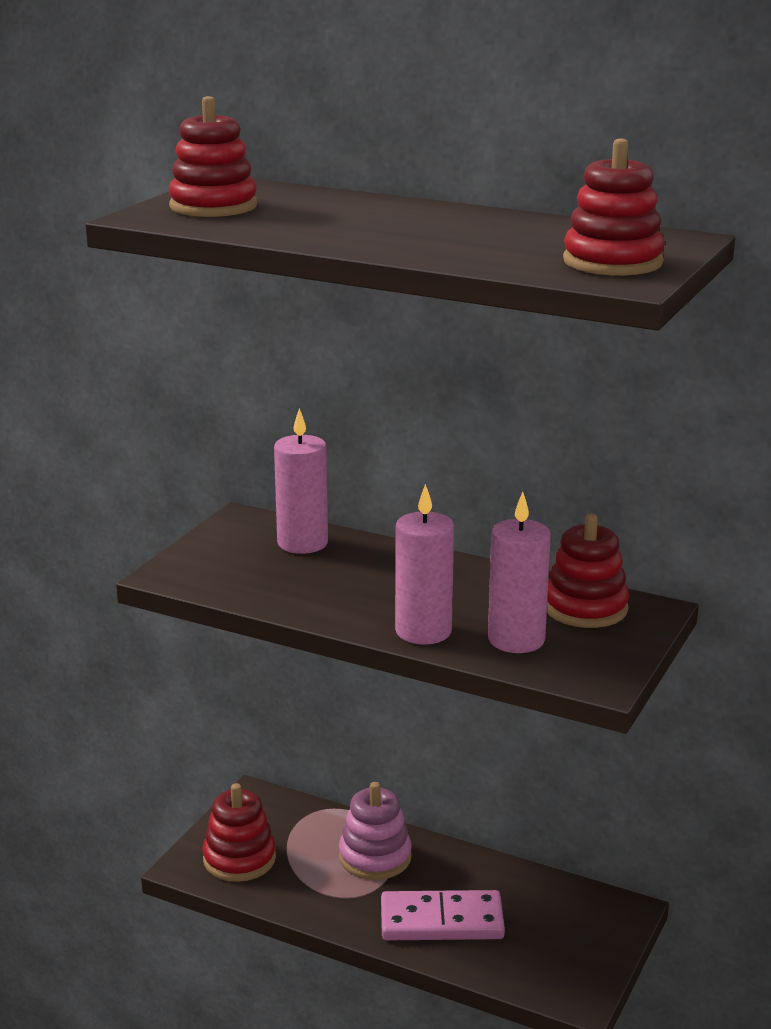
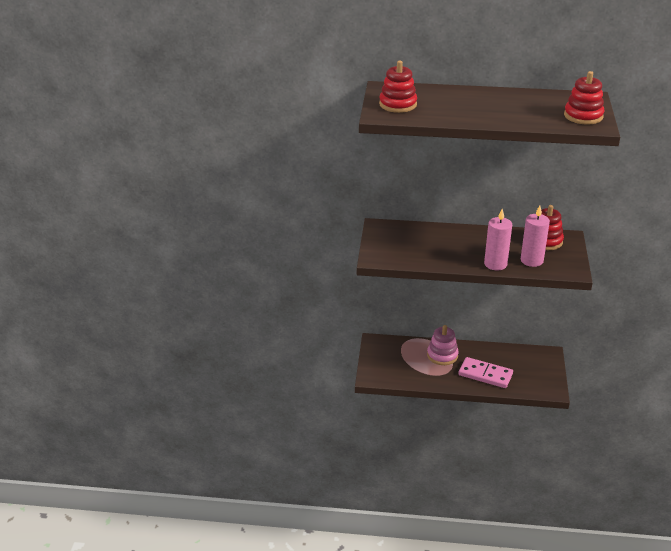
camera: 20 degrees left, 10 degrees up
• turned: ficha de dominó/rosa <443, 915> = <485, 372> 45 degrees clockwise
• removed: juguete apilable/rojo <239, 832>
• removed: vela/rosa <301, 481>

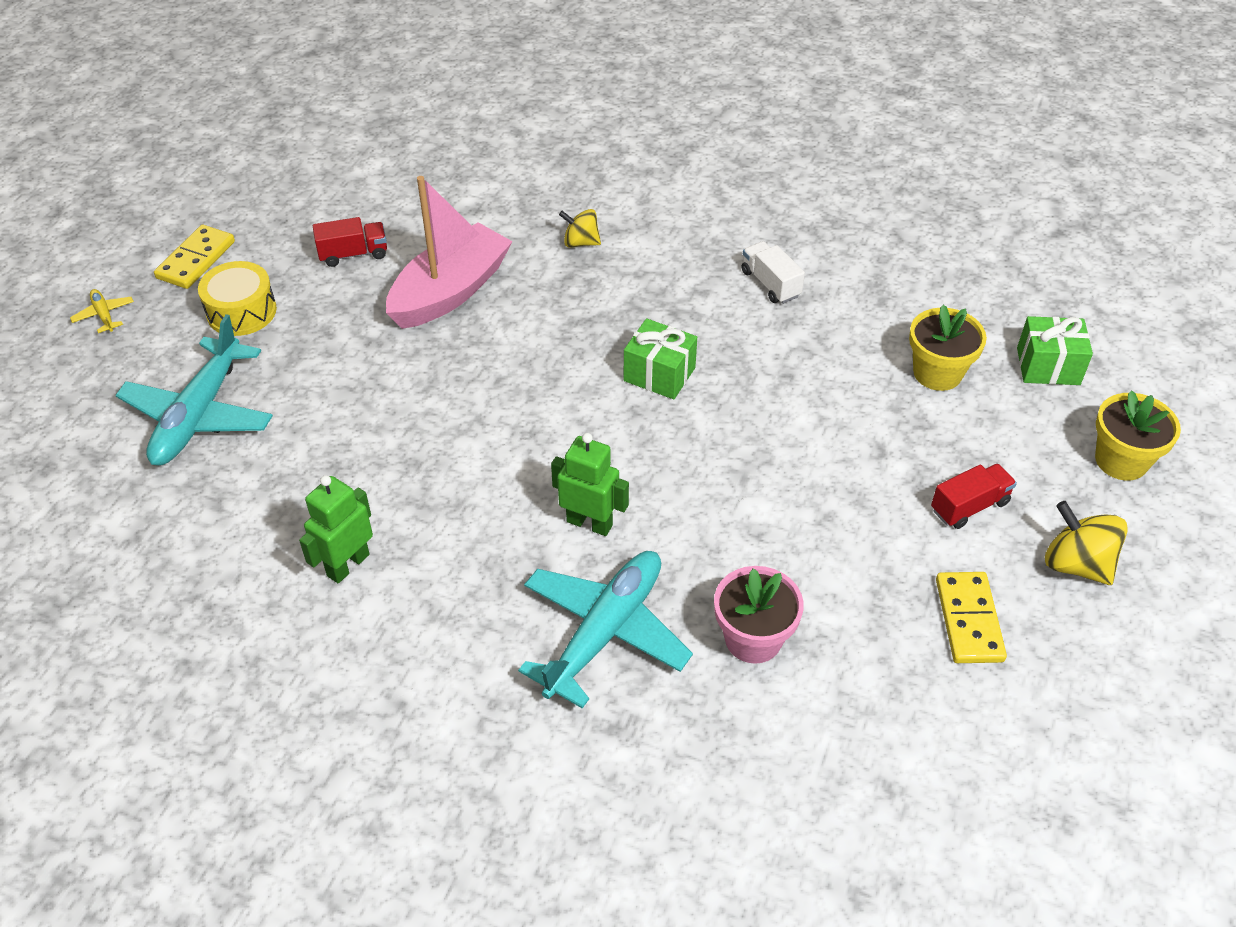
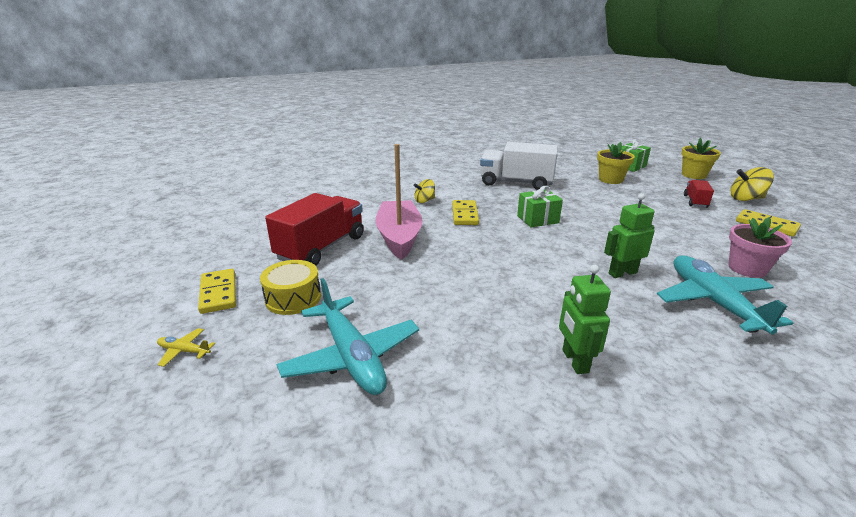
camera: 45 degrees left, 20 degrees down
• resized: camión/rojo <350, 242> = <314, 229> x2.02
• added: ficha de dominó/amarillo <465, 212>
• resized: camión/blanco <773, 272> = <519, 166> x2.02

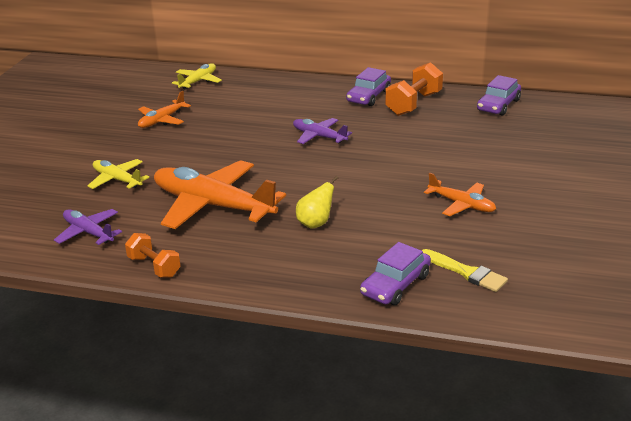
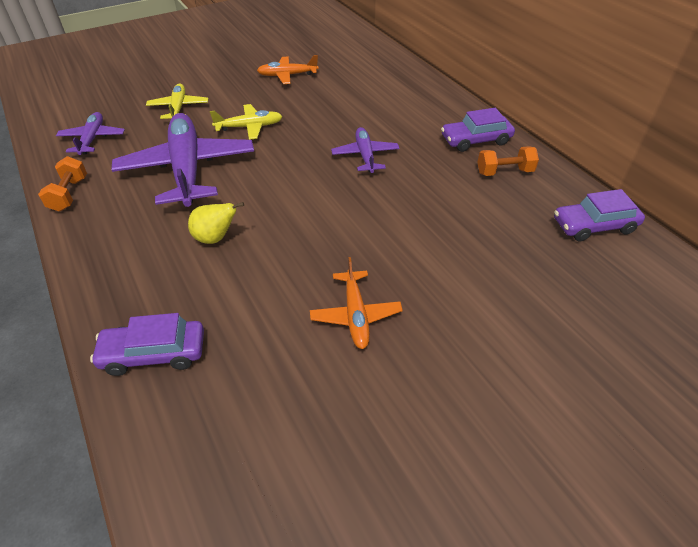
camera: 45 degrees right, 15 degrees up
• recoloured: avión/naranja <220, 194> to avión/morado <182, 160>
• moved: avión/amarillo <197, 76> to <246, 122>
• resized: mancuerna/naranja <414, 89> = <508, 161> x0.64
• removed: pincel/amarillo <465, 270>

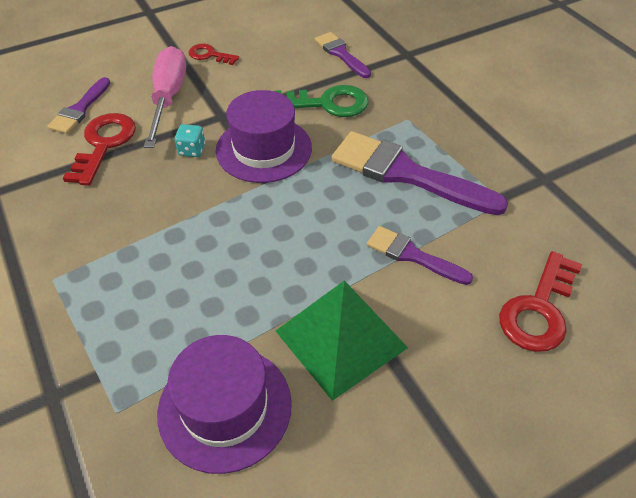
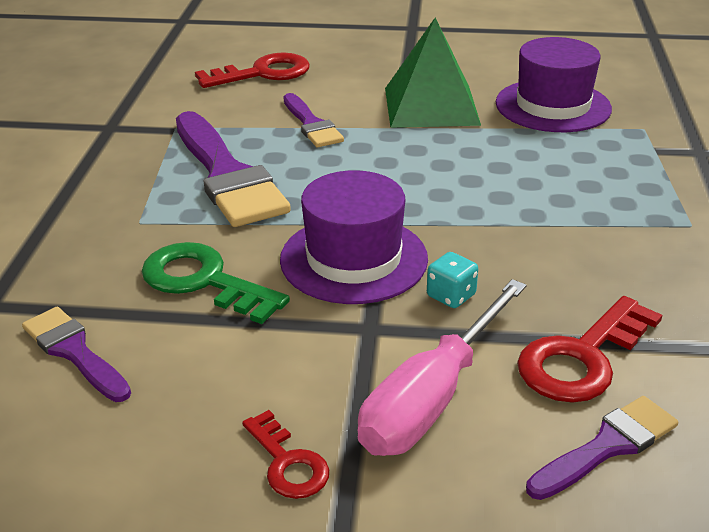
camera: 145 degrees left, 15 degrees down
• turned: pincel/morado <343, 55> = <76, 354> 135 degrees clockwise

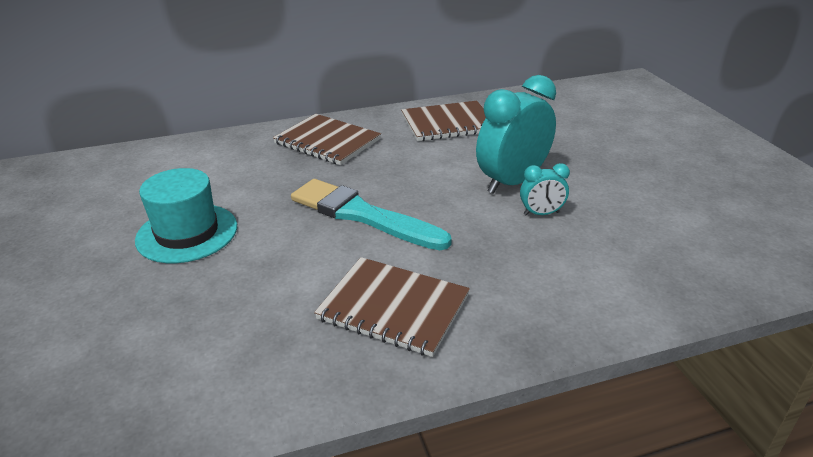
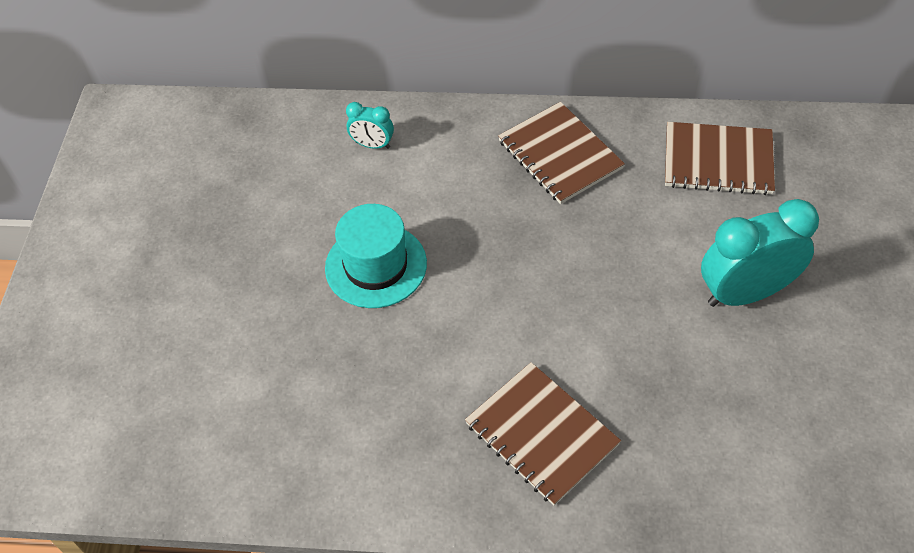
camera: 25 degrees right, 20 degrees up
• moved: despertador/turquesa <545, 189> to <370, 125>
• removed: pincel/turquesa <371, 214>

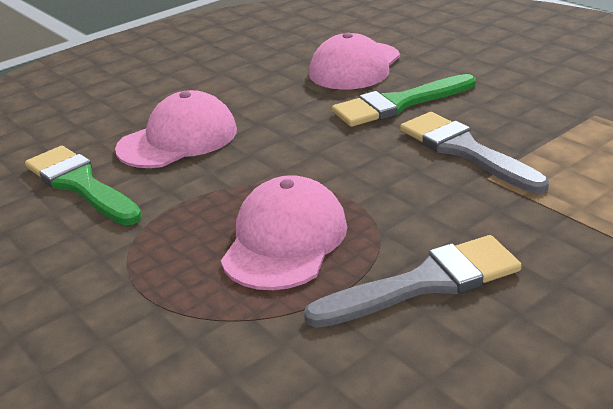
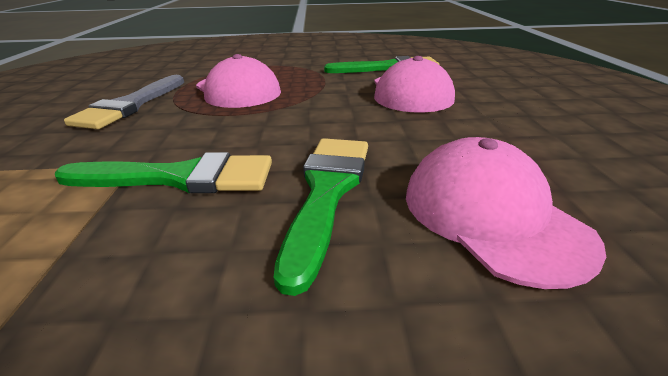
camera: 125 degrees right, 0 degrees up
• recoloured: pincel/gris <474, 152> to pincel/verde <163, 172>

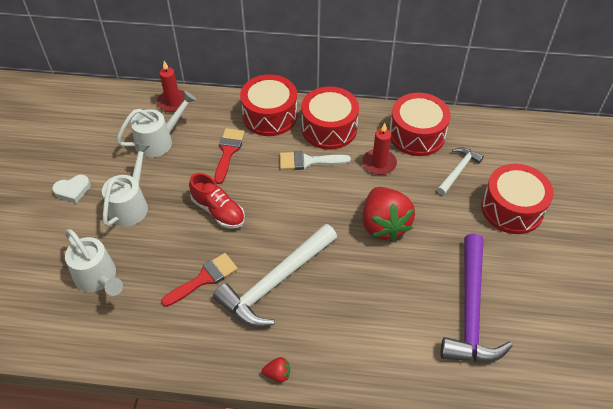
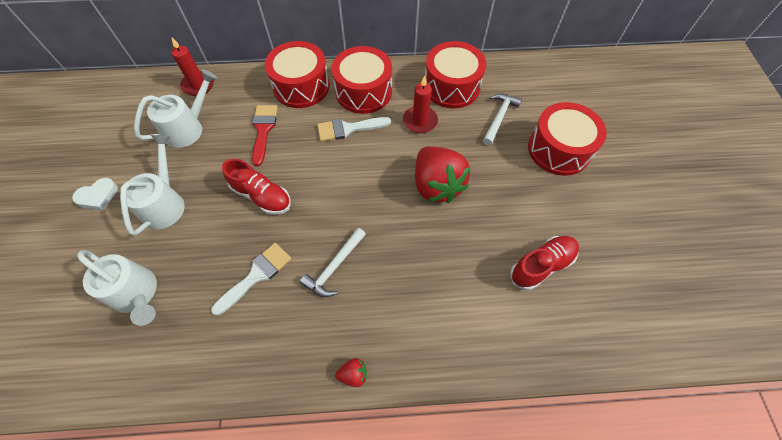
camera: 10 degrees left, 10 degrees up
• recoloured: pincel/rojo <199, 280> to pincel/blanco <251, 279>
• resized: martillo/blanco <275, 275> = <333, 262> x0.54
• replaced: martillo/morado <476, 298> to zapato/rojo <544, 263>

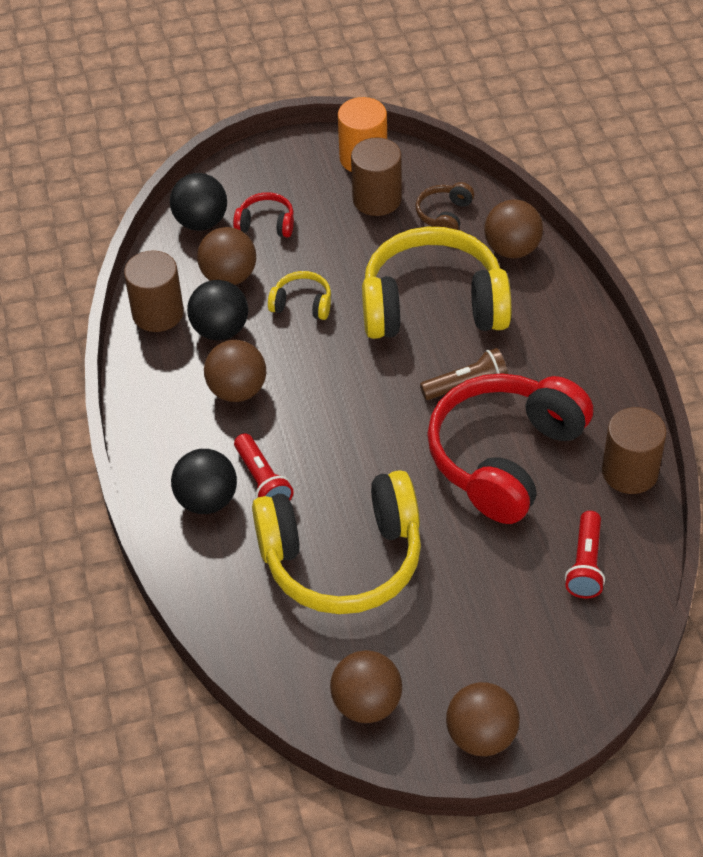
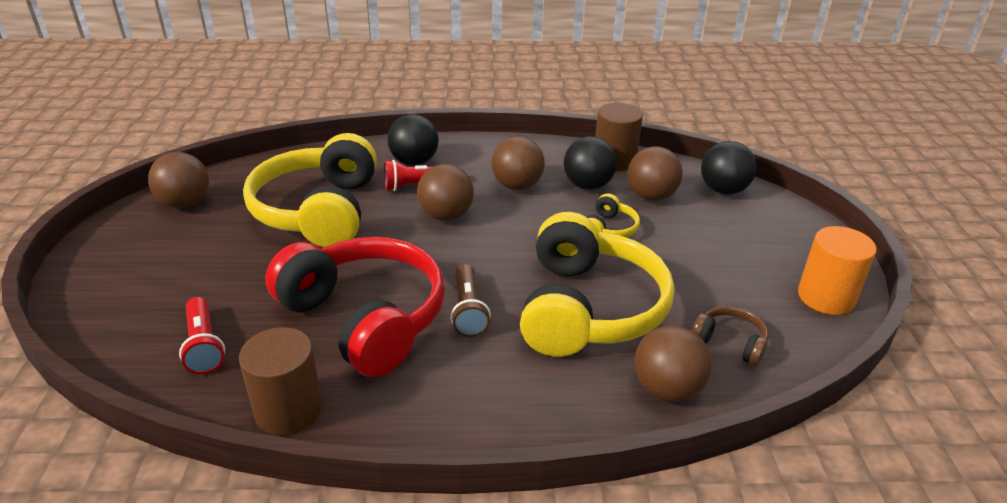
camera: 100 degrees right, 15 degrees down
• turned: lámpara de mano/rojo <585, 555> = <202, 335> 135 degrees counterclockwise
• moved: pelota/marrón <483, 719> to <445, 192>
• removed: auriculares/rojo <263, 214>
• removed: cilindro/marrón <376, 176>

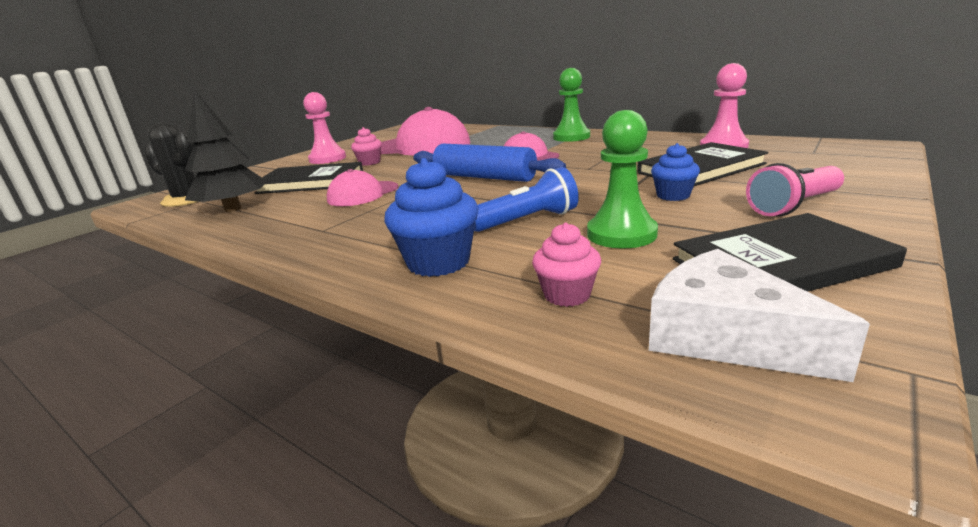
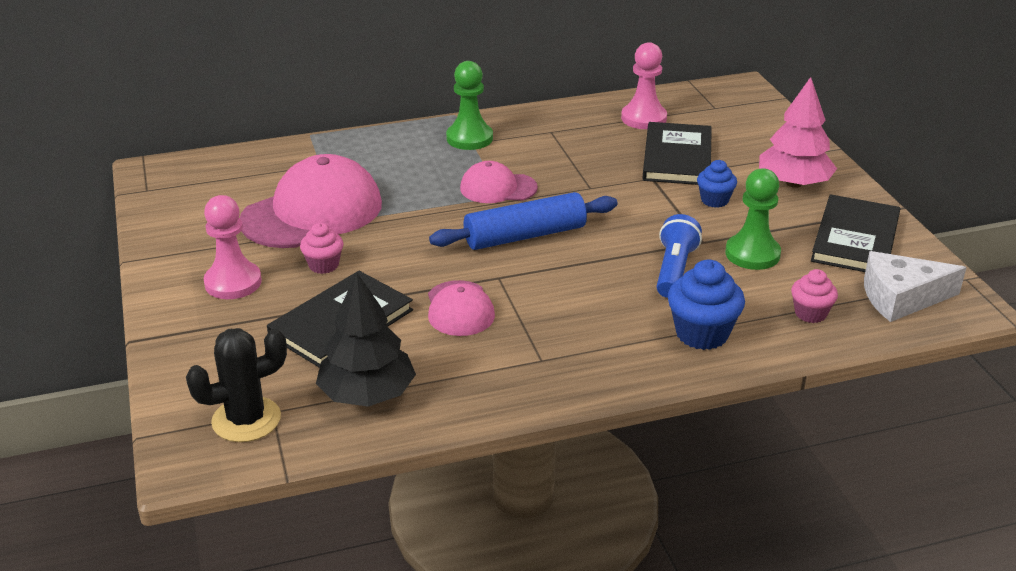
camera: 55 degrees left, 10 degrees up
• replaced: lámpara de mano/rosa <795, 189> to árbol/rosa <798, 132>

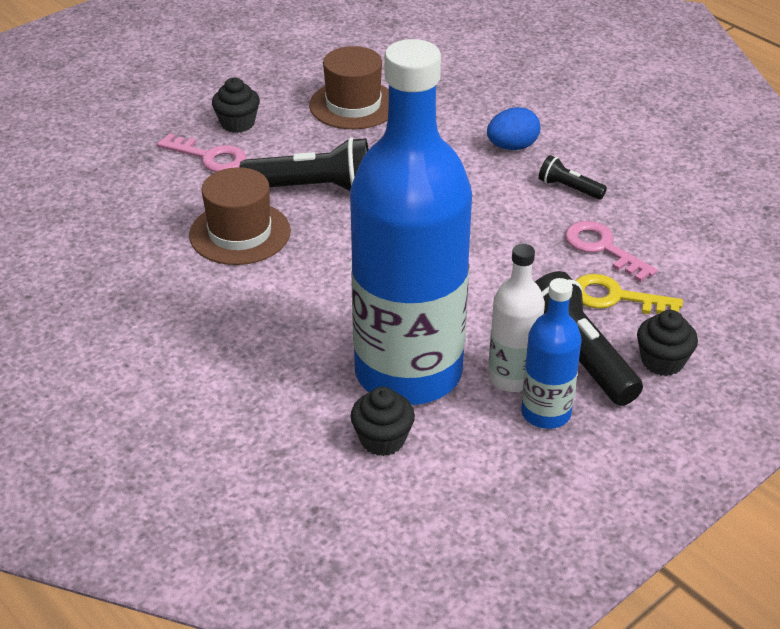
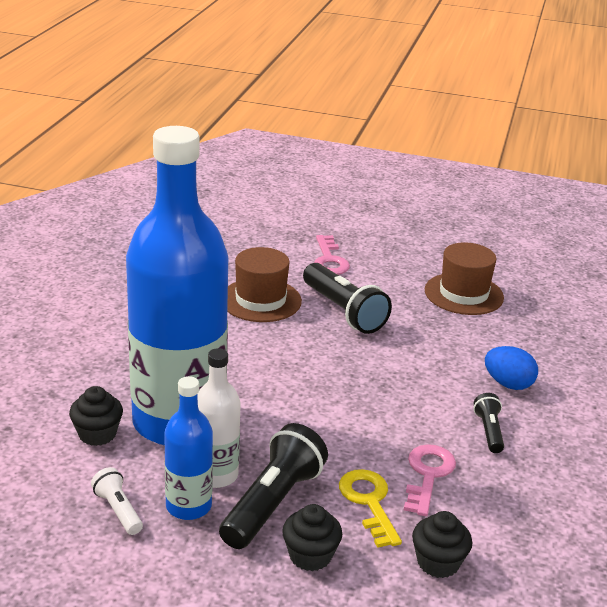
camera: 55 degrees right, 10 degrees down
• added: lámpara de mano/blanco <117, 501>
• moved: magdalena/negro <236, 105> to <442, 544>

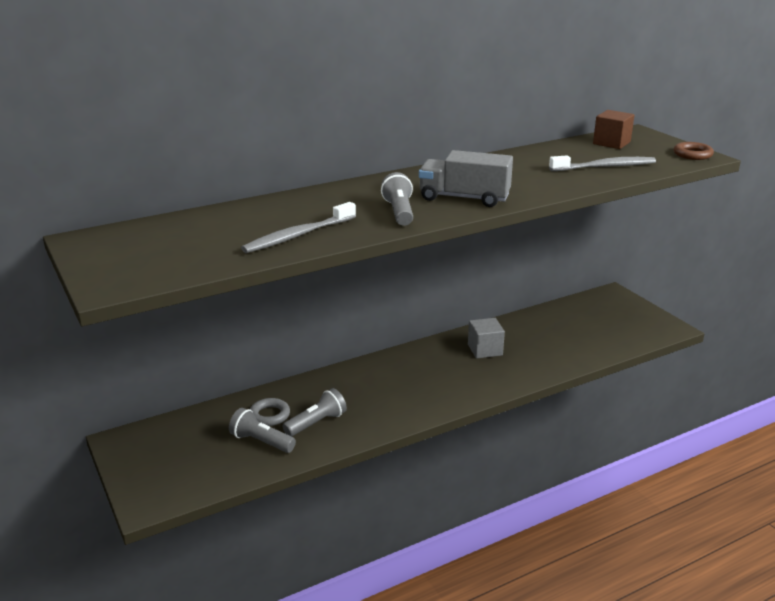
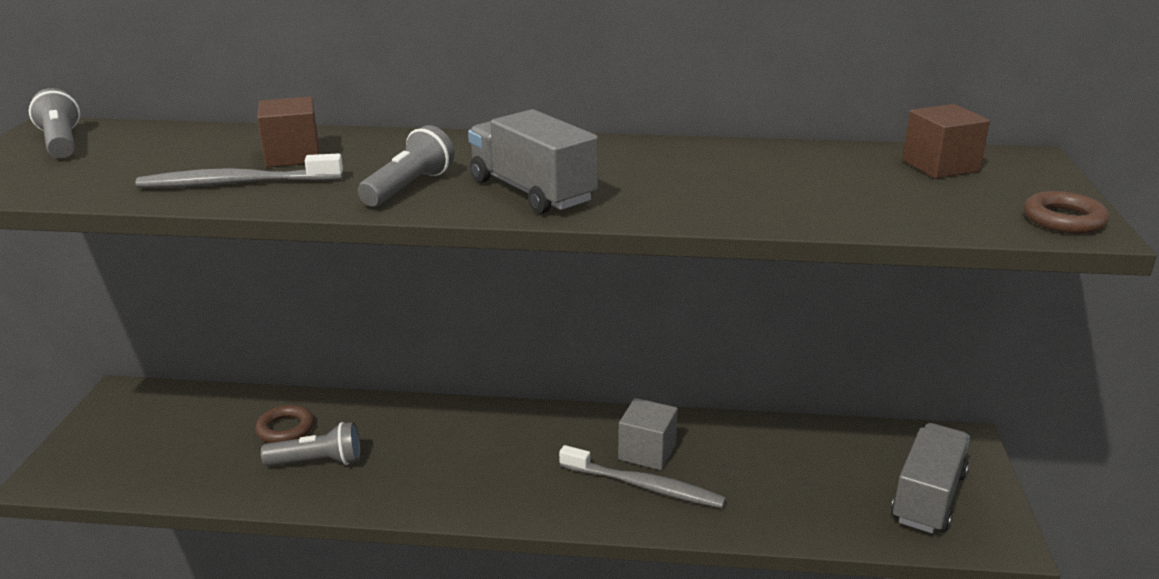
camera: 35 degrees right, 0 degrees up
• moved: lámpara de mano/gris <262, 430> to <54, 123>
• recoloured: anillo/gris <270, 412> to anillo/marrón <284, 424>
• added: cubo/marrón <288, 132>
• moved: cepillo de dientes/gris <602, 163> to <642, 476>
• added: camión/gris <930, 478>

